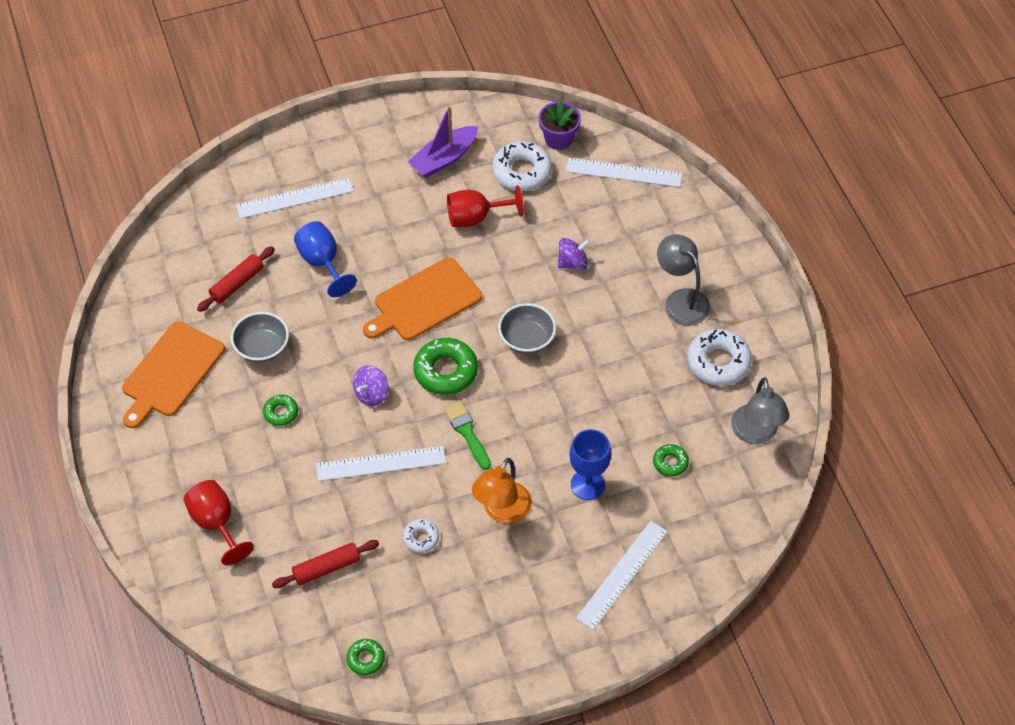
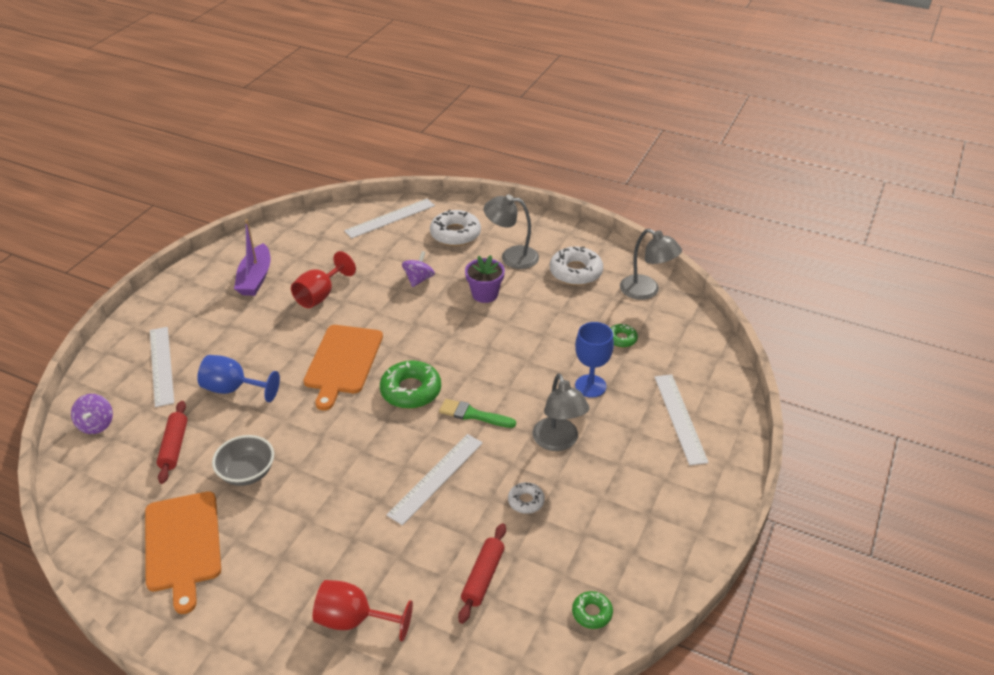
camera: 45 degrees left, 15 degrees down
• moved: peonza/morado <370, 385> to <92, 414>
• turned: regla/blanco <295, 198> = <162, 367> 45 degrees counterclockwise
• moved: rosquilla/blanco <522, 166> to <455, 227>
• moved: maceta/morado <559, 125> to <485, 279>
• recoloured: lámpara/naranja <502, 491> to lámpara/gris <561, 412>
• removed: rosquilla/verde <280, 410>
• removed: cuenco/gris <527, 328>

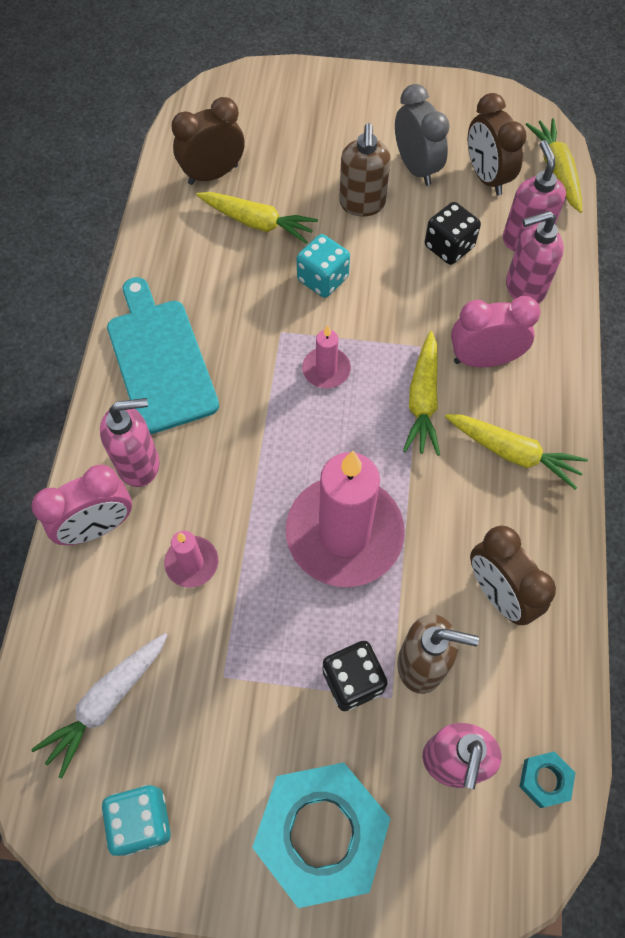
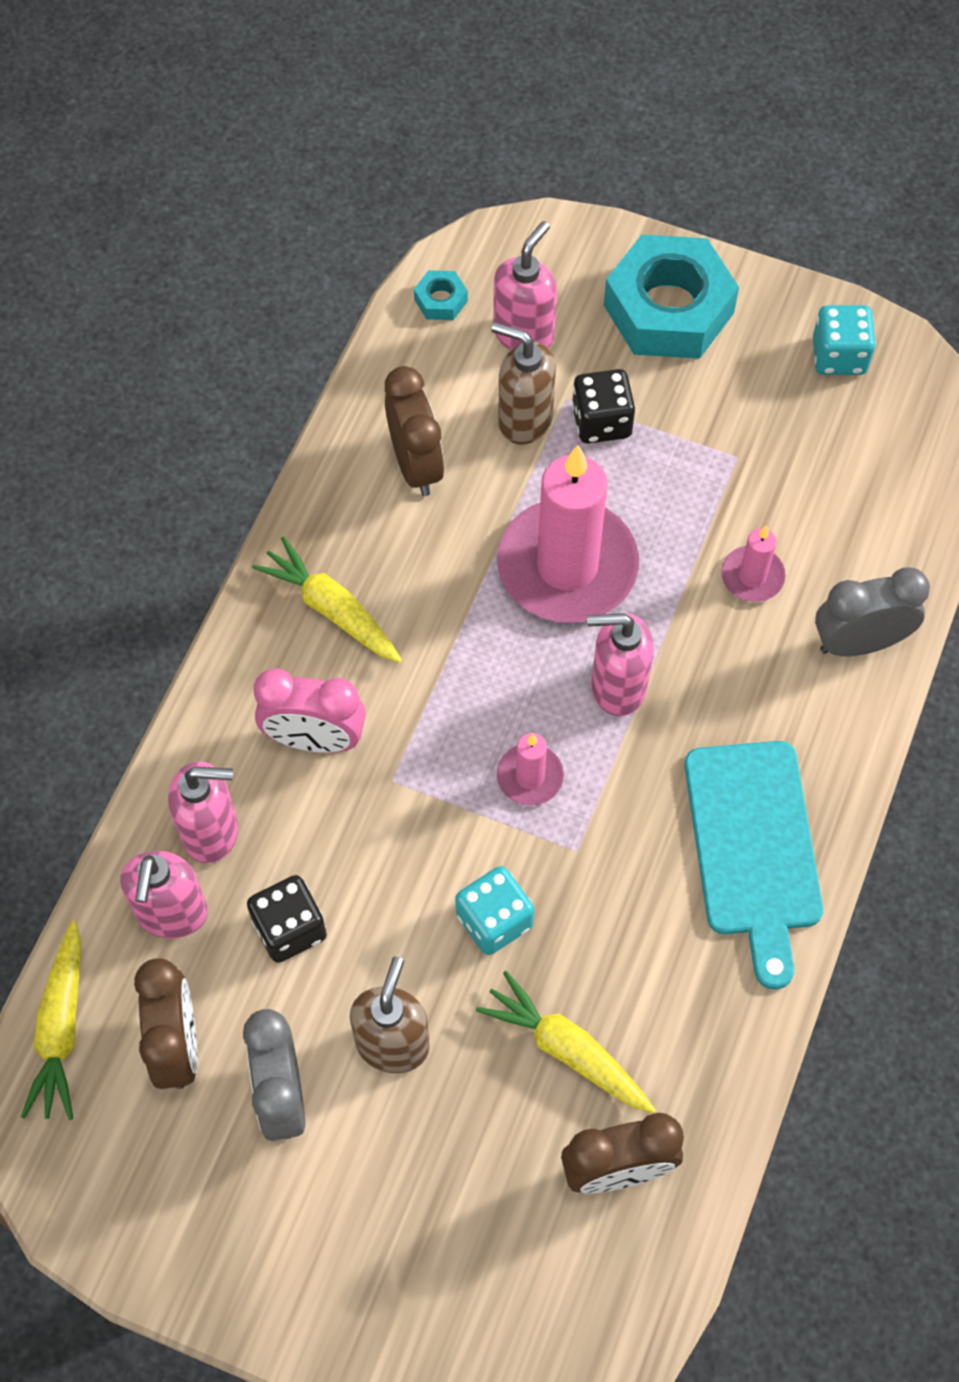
camera: 165 degrees left, 0 degrees up
• moved: dispensador de jabón/rosa <130, 442> to <620, 664>
• recoloured: despertador/rosa <81, 505> to despertador/gris <872, 611>
• removed: zanahoria/blanco <99, 706>
• removed: zanahoria/amarillo <421, 393>

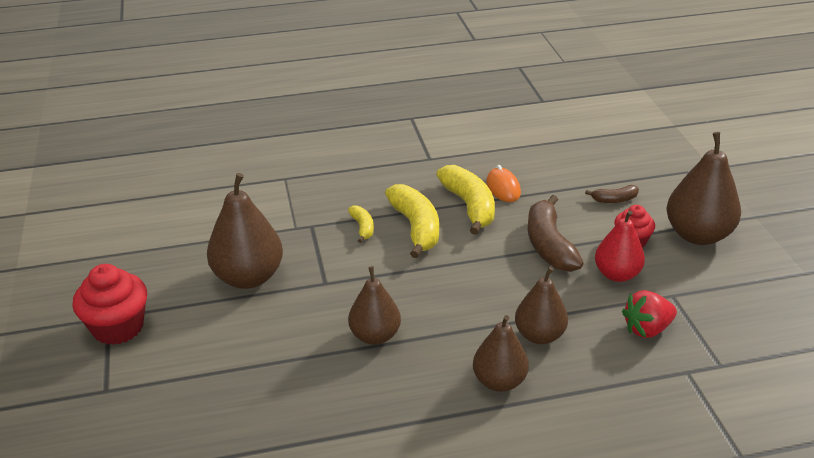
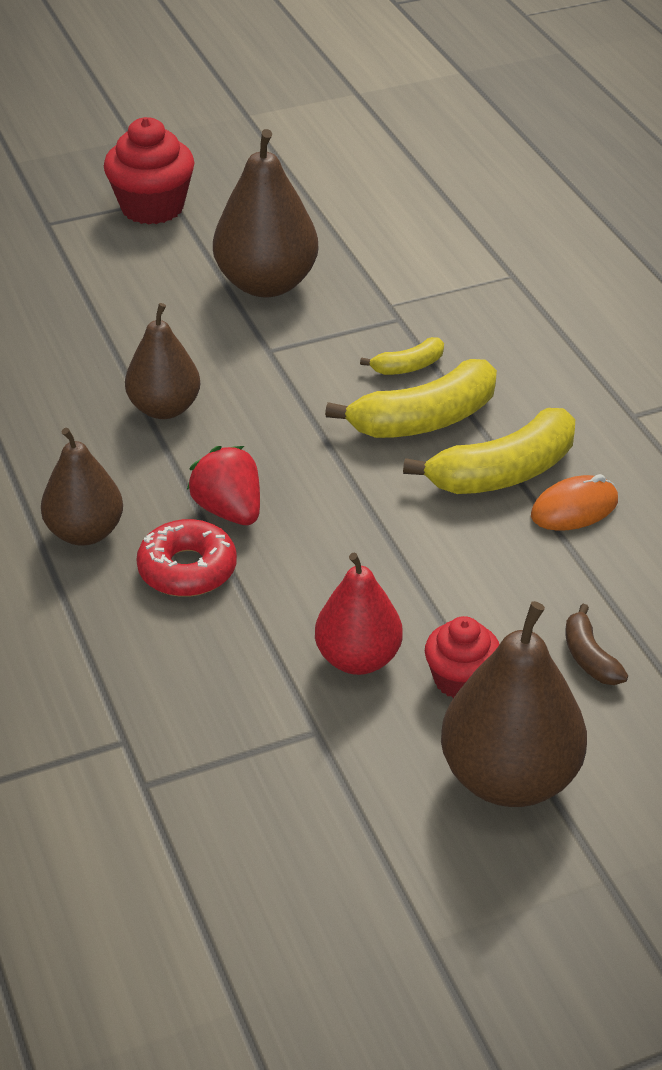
camera: 80 degrees right, 5 degrees up
• replaced: pera/marrón <541, 305> to rosquilla/rojo <186, 558>
• moved: fresa/rojo <649, 314> to <223, 485>
• removed: plátano/marrón <555, 233>

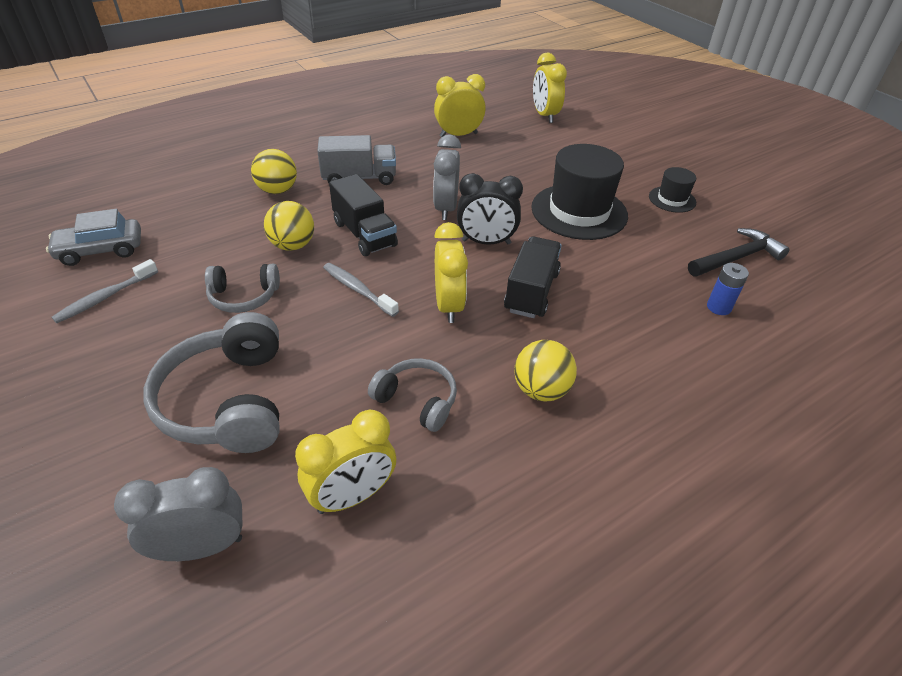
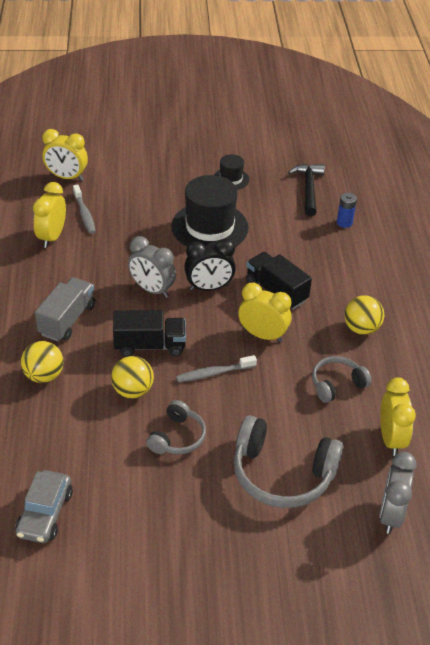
camera: 60 degrees left, 0 degrees up
• moved: cepillo de dientes/gris <104, 291> to <84, 209>
• turned: despertador/negro <490, 208> = <210, 264> 45 degrees clockwise

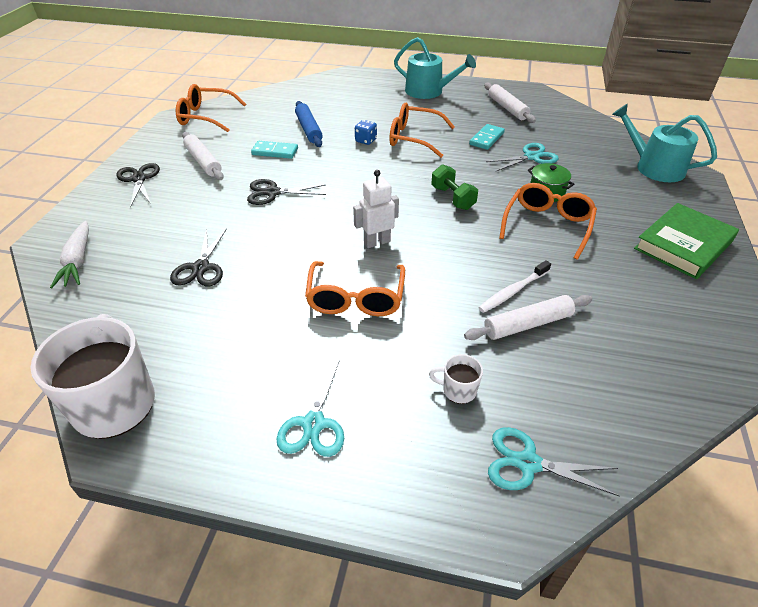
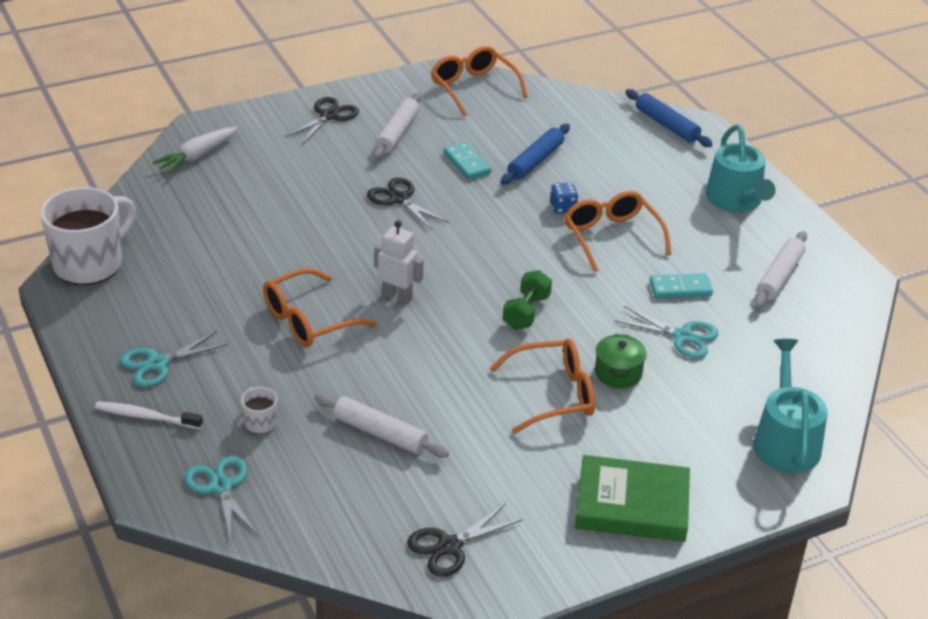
camera: 50 degrees right, 5 degrees down
• moved: cepillo de dientes/blanco <514, 286> to <149, 415>
• moved: tijeras/negro <198, 257> to <465, 540>
• added: rodillo/azul <669, 118>

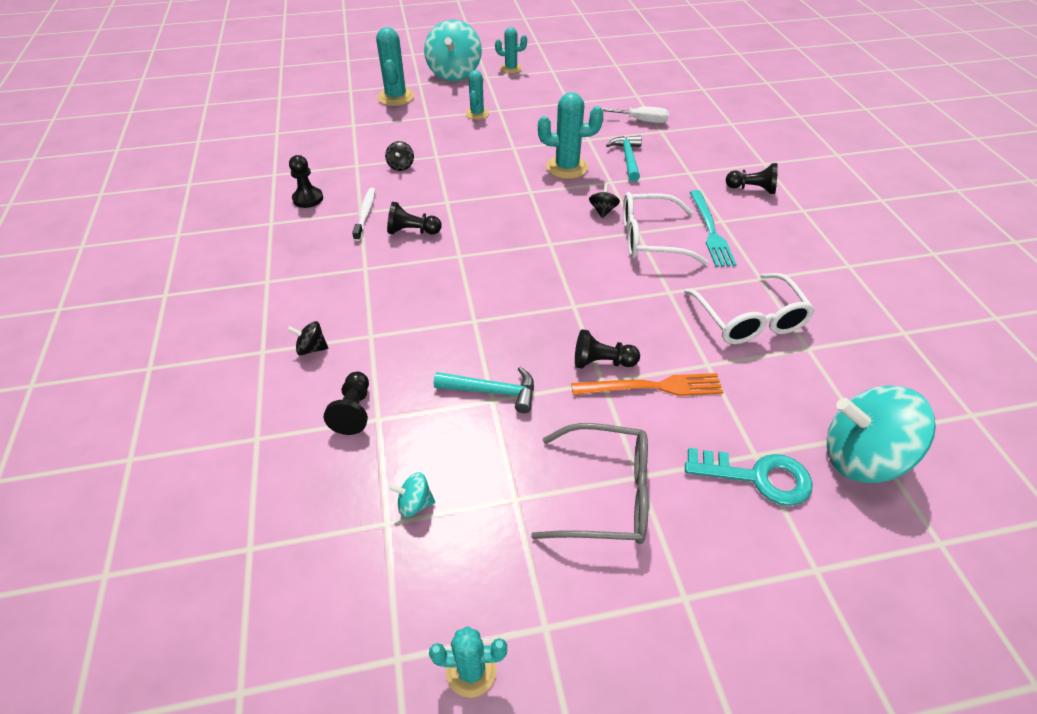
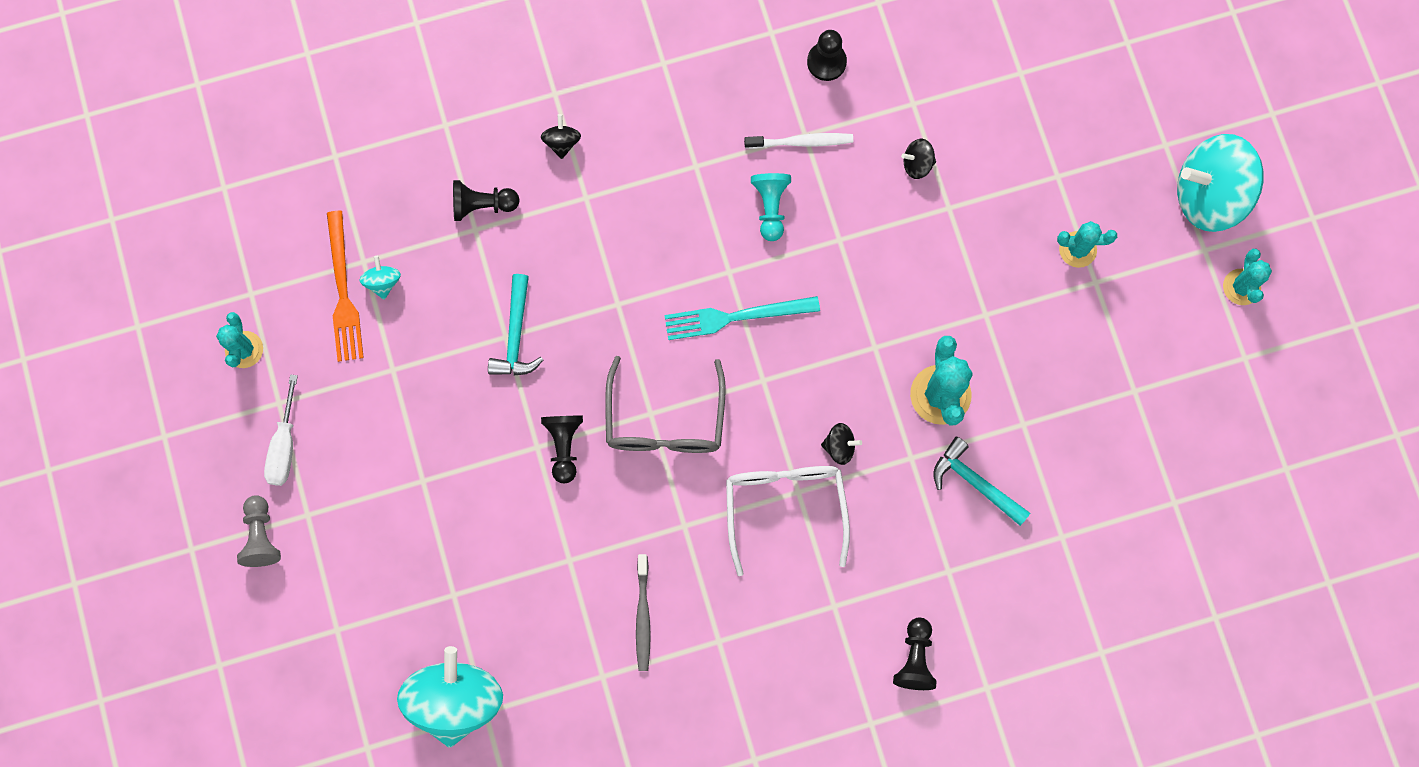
camera: 85 degrees right, 30 degrees up
• added: peón/gris <259, 531>
• moved: destornillador/blanco <635, 115> to <281, 430>
• moved: tenedor/naranja <647, 384> to <345, 286>
• moved: gafas/gris <590, 483> to <665, 404>
• replaced: gafas/blanco <749, 308> to cepillo de dientes/gris <643, 612>
• moved: tenedor/turquesa <713, 228> to <742, 318>
• recoloured: peón/negro <414, 218> to peón/turquesa <771, 207>
• turned: martillo/turquesa <624, 158> = <981, 481> 135 degrees counterclockwise
• removed: cactus/turquesa <395, 66>
• removed: llave/turquesa <749, 477>

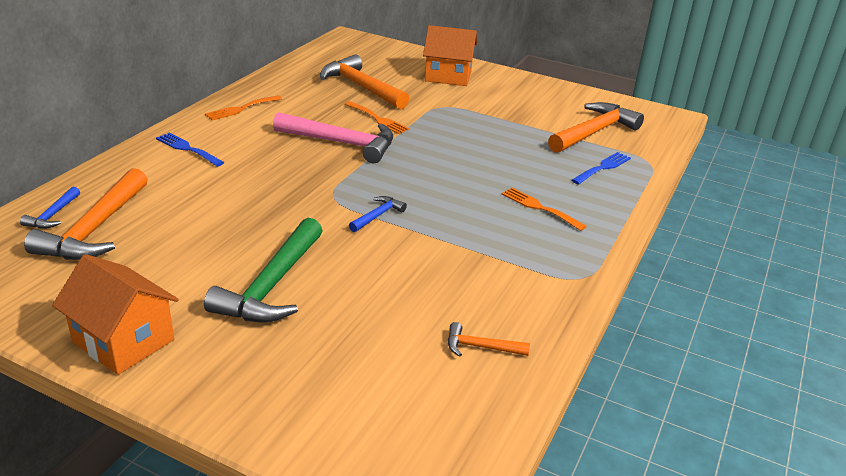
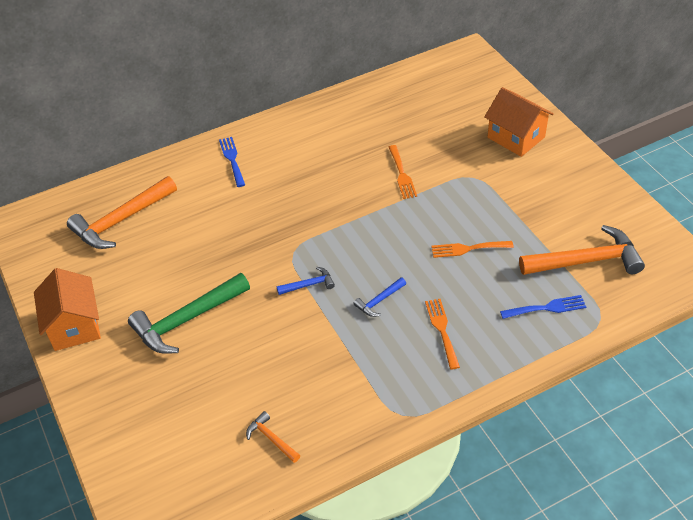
camera: 40 degrees right, 15 degrees up
• moved: martillo/azul <50, 208> to <379, 297>
• moved: tenedor/naranja <243, 108> to <472, 249>
• removed: martillo/rosa <333, 137>
• removed: martillo/naranja <364, 81>

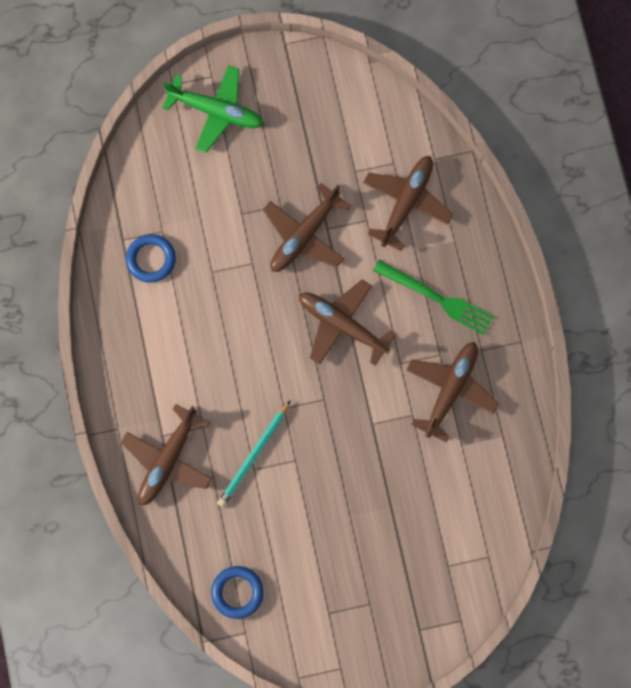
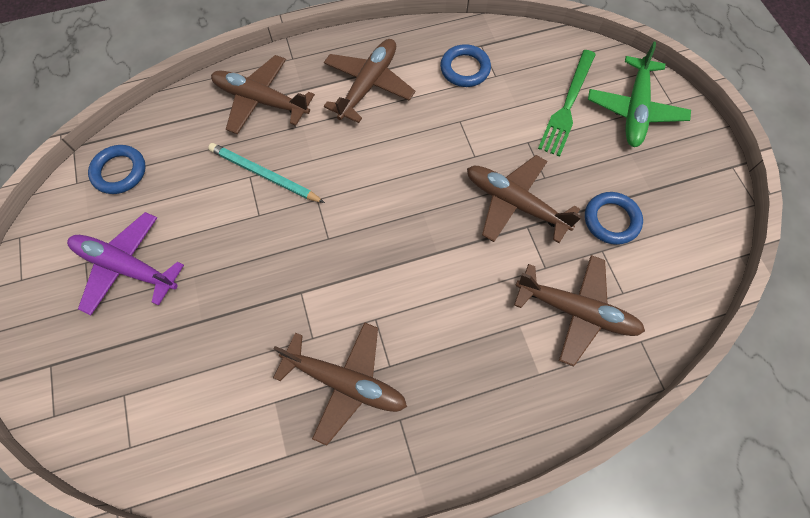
camera: 85 degrees right, 10 degrees down
• added: avión/morado <125, 263>
• moved: avión/marrón <347, 322> to <369, 81>
• moved: tenedor/verde <433, 297> to <567, 103>
• added: anillo/azul <614, 218>

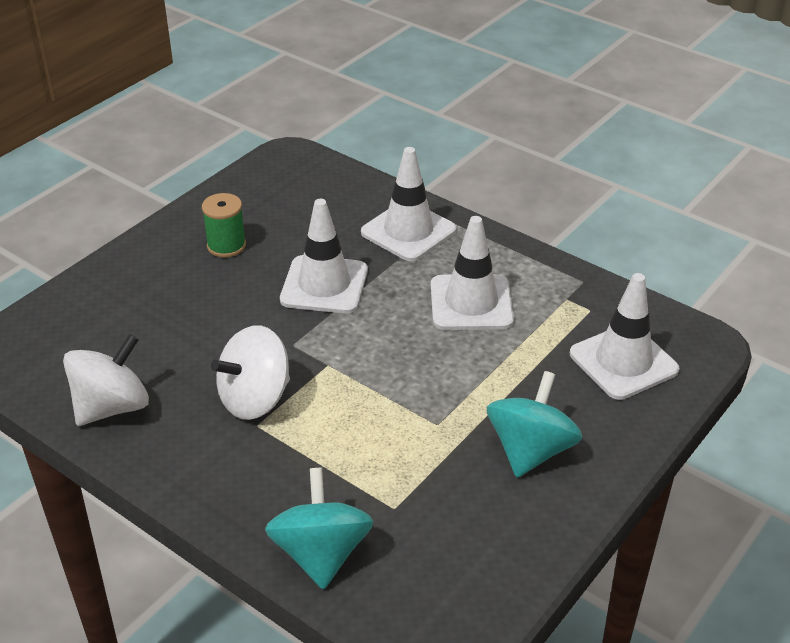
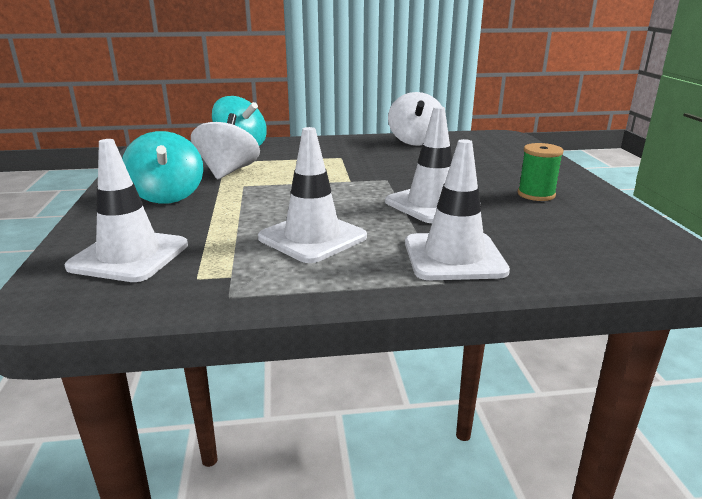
camera: 135 degrees right, 15 degrees down
• moved: peonza/blanco <250, 372> to <225, 146>

